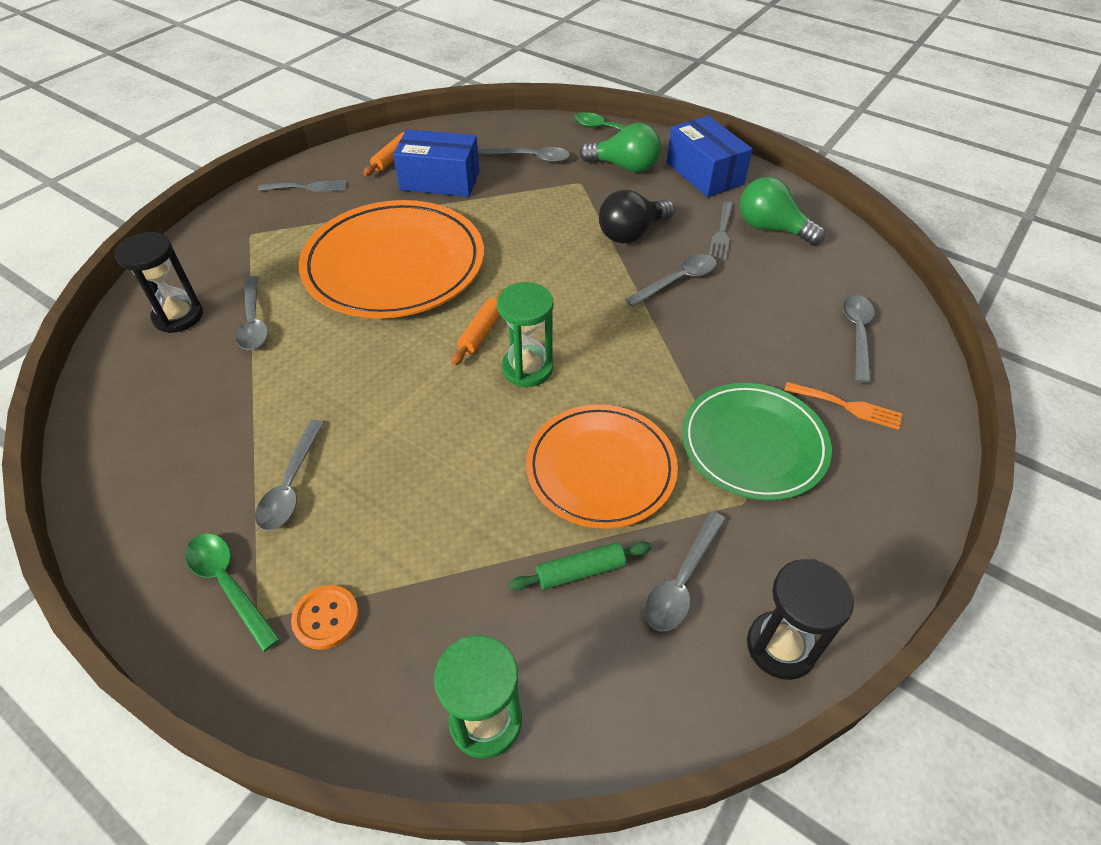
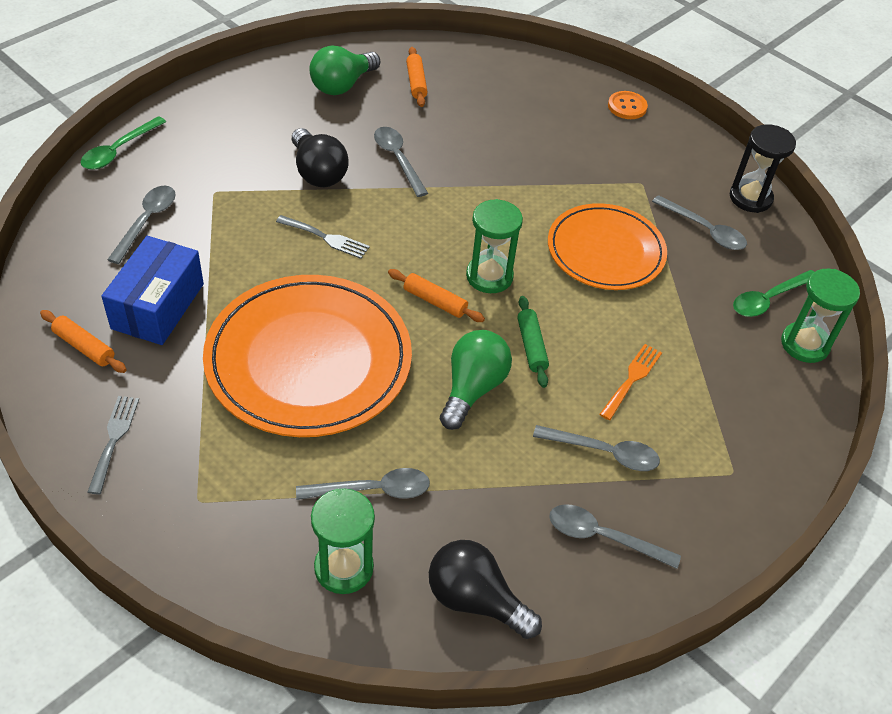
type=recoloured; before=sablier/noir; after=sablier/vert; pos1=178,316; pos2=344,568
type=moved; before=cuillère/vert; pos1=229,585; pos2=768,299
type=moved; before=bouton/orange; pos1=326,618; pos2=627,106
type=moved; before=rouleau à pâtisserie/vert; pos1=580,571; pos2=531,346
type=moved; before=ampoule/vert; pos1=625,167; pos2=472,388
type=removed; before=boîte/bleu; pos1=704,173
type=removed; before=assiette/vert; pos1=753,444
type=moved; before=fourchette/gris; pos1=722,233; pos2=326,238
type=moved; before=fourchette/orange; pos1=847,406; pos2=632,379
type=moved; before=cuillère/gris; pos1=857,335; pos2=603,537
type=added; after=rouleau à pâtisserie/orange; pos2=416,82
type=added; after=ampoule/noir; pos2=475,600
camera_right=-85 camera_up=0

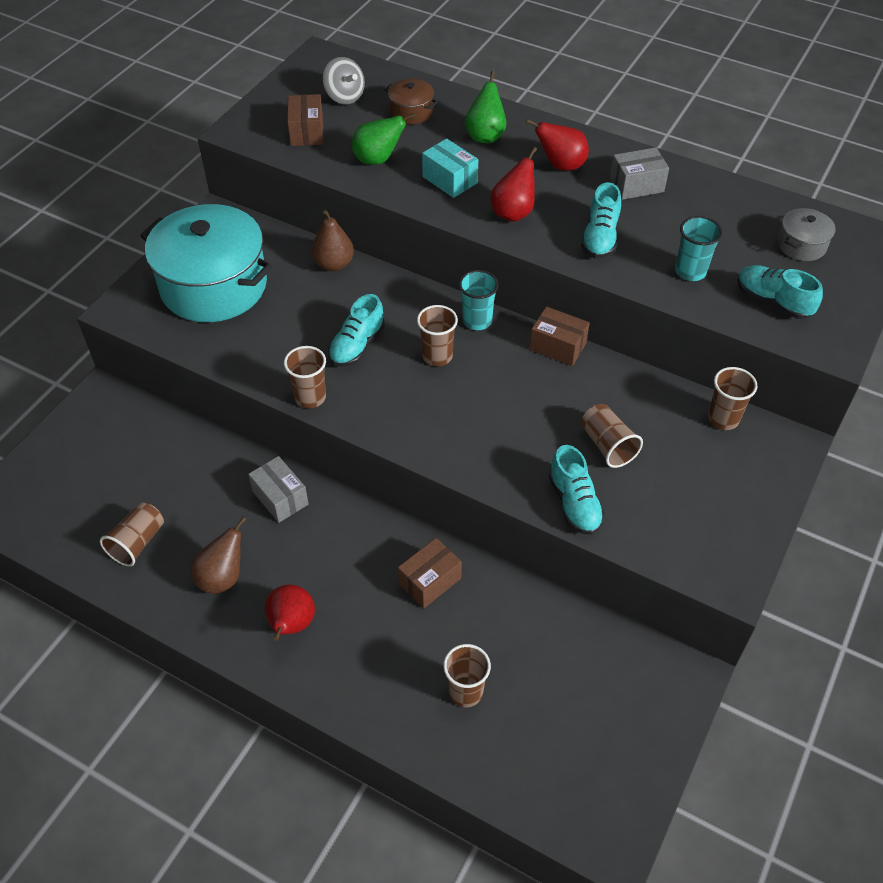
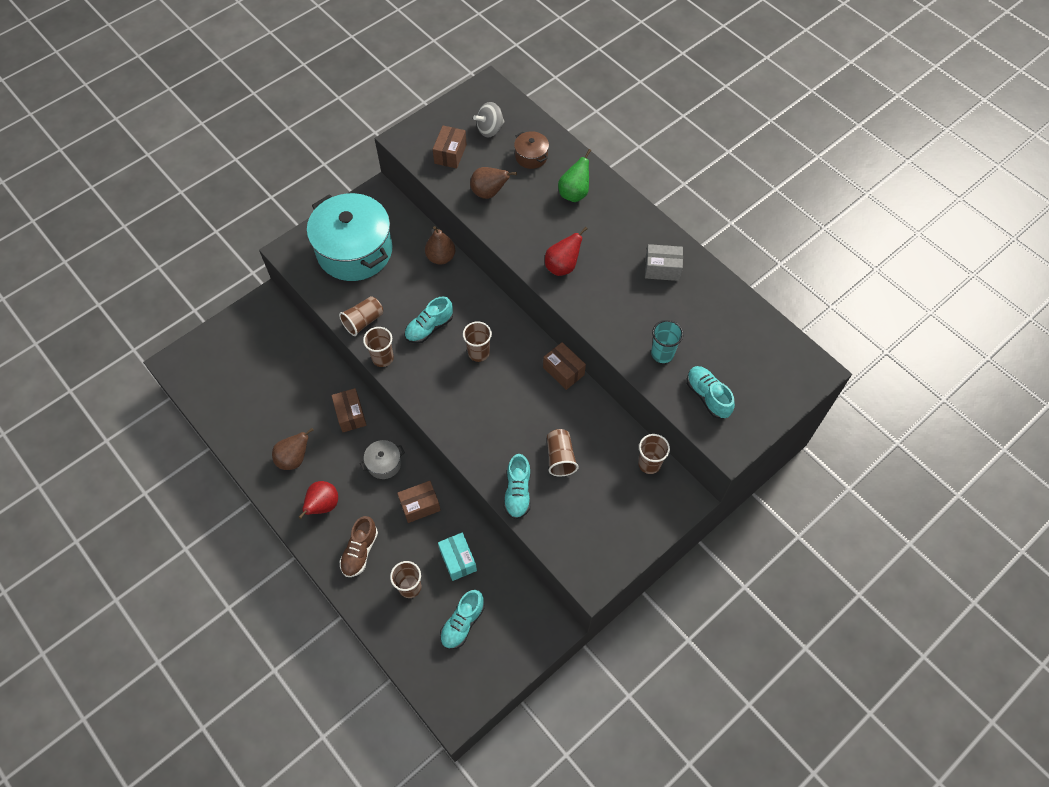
type=moved; before=gobelet/marron; pos1=138,542; pos2=363,321
type=recoloured; before=boîte/gris; after=boîte/marron; pos1=280,498; pos2=350,415
type=turned; before=toupie/gris; pos1=344,97; pos2=490,129; turn=75
type=recoloured; before=poire/vert; after=poire/marron; pos1=378,160; pos2=489,193
type=moved; before=boîte/turquoise; pos1=450,180; pos2=458,560
type=removed; before=gobelet/turquoise; pos1=477,321
type=removed; before=poire/rouge; pos1=561,165
type=moved; before=chaussure/turquoise; pos1=600,238; pos2=462,623
type=moved; before=marmite/gris; pos1=801,245; pos2=384,463
type=added; after=chaussure/marron; pos2=360,551
camera_right=20 camera_up=10

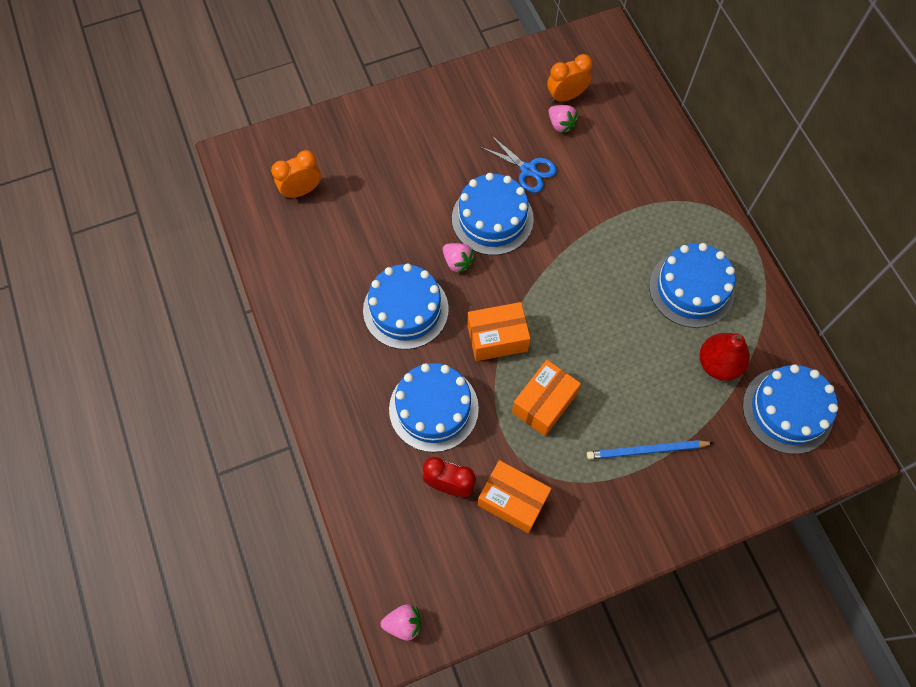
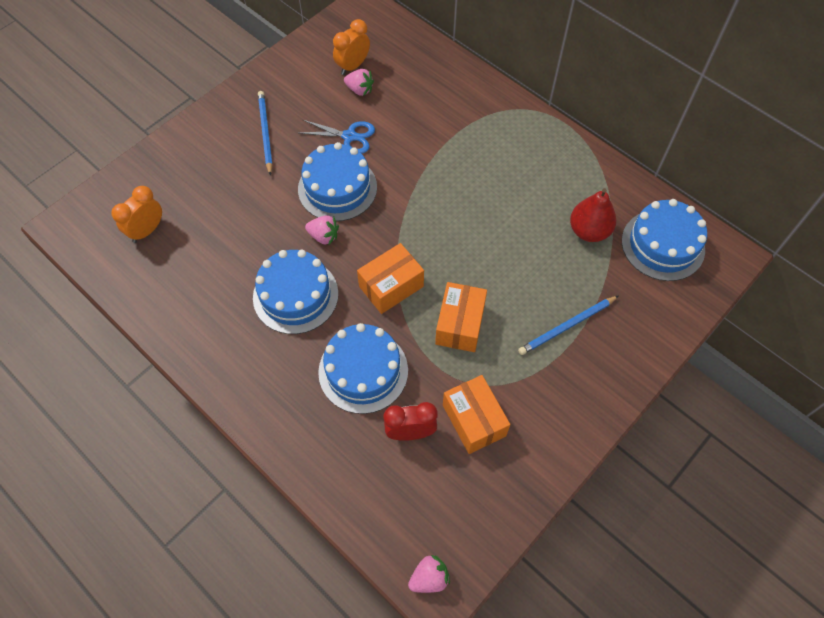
type=turned; before=boîte/orange; pos1=512,500; pos2=474,420; turn=60
type=removed; before=gâteau/bleu; pos1=691,288
type=added; after=crayon/bleu; pos2=265,133
camera_right=-25 camera_up=-5

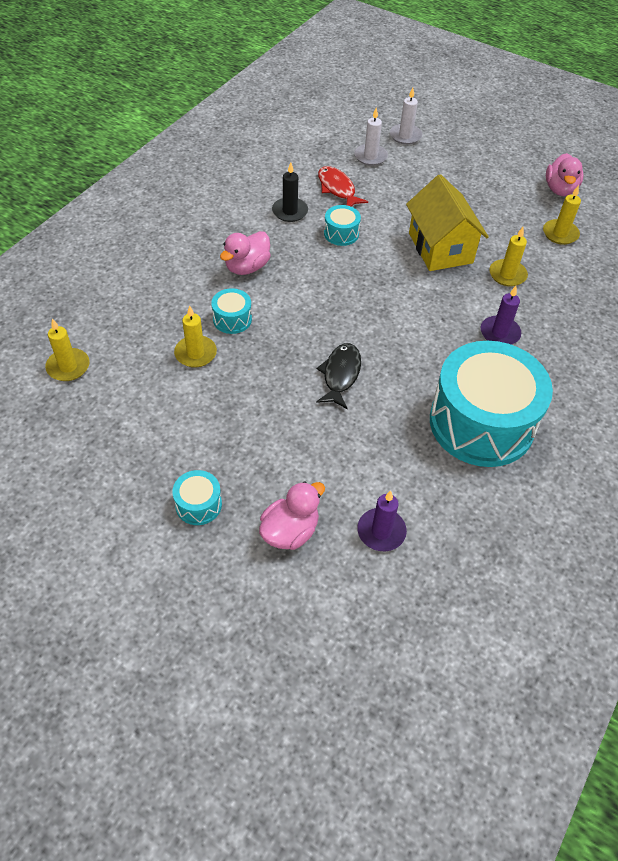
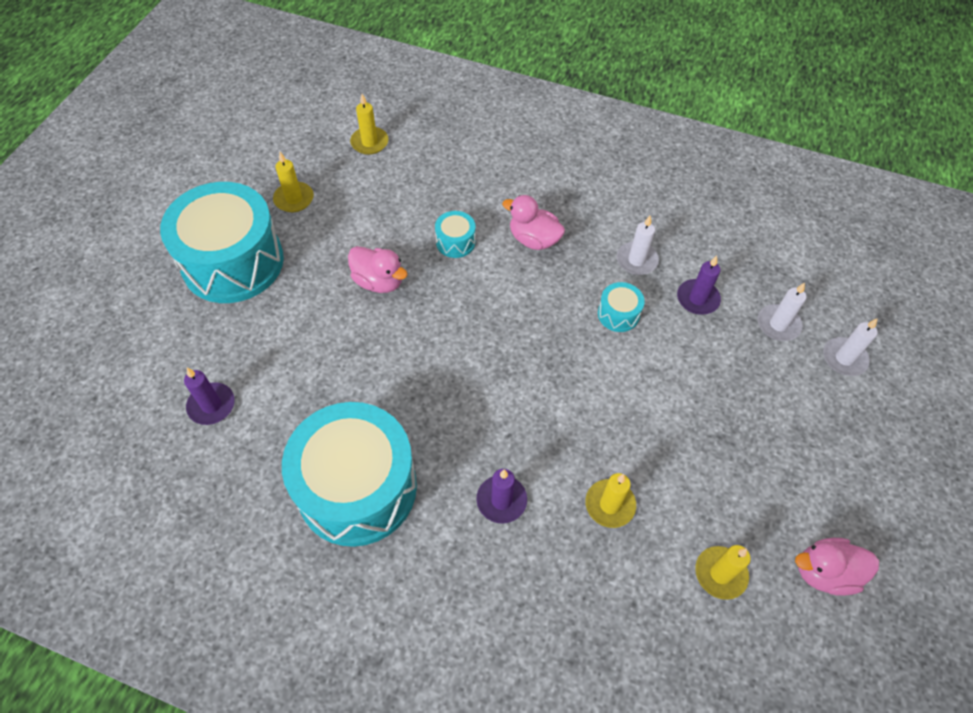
type=resized; before=tambour/turquoise; pos1=198,504; pos2=233,262; scale=2.47
type=moved; before=bougie/jaune; pos1=195,353; pos2=294,199
type=moved; before=canard/rose; pos1=290,531; pos2=379,281
type=recoloured; before=bougie/noir; after=bougie/blanc; pos1=290,211; pos2=636,260
type=removed; before=poisson/noir; pos1=340,375
type=replaced; before=poisson/rouge; after=bougie/violet; pos1=337,189; pos2=697,299
type=removed; before=maison/jaune; pos1=440,248
camera_right=80 camera_up=5

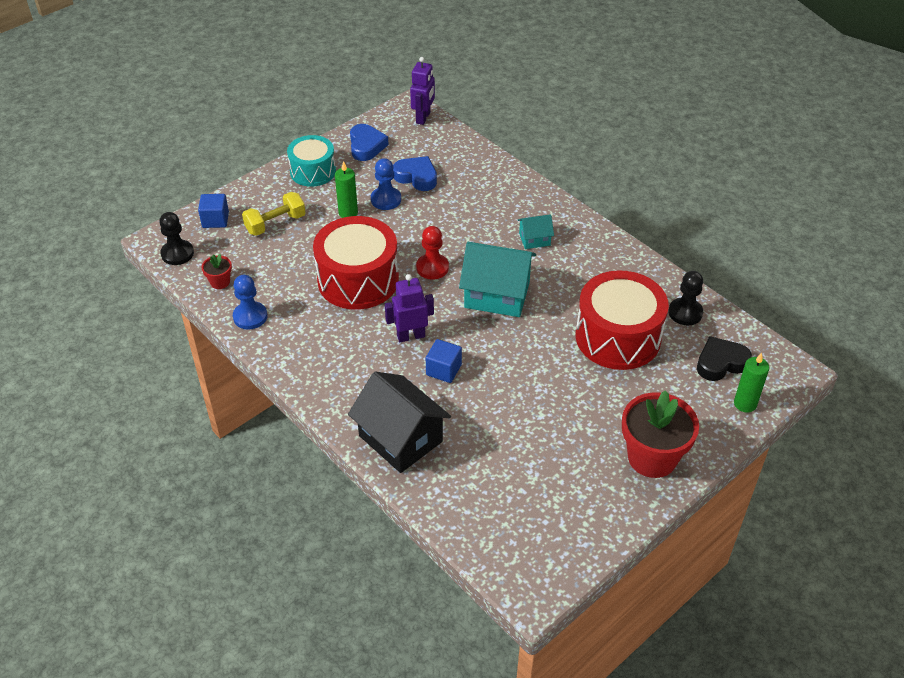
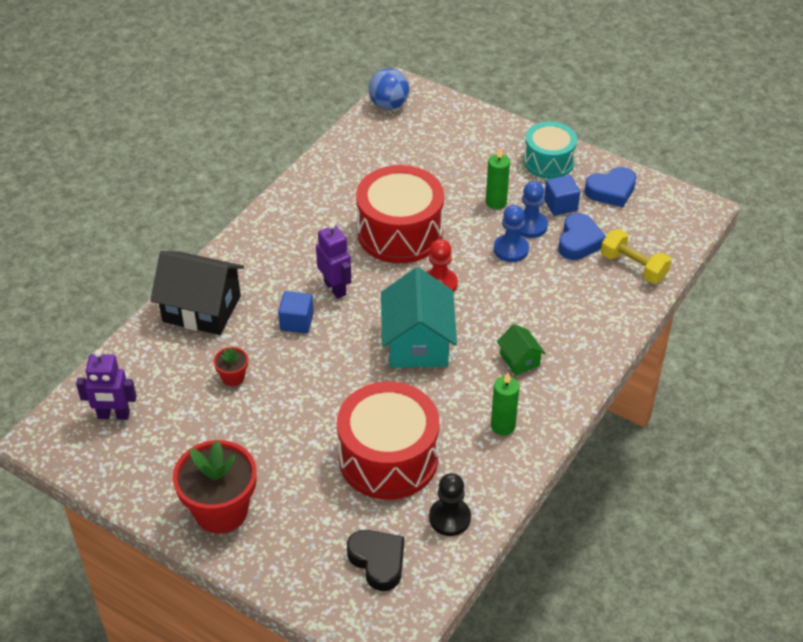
type=replaced; before=pion/noir; after=balle/bleu; pos1=177,254; pos2=389,105
type=moved; before=cube/bleu; pos1=215,220; pos2=560,205
type=moved; before=pot de fleurs/rouge; pos1=220,282; pos2=233,377
type=moved; before=pion/bleu; pos1=250,317; pos2=511,249
type=moved; before=haltère/jaune; pos1=275,224; pos2=633,267
type=turned; before=maison/noir; pos1=400,438; pos2=201,309; turn=75
type=moved; before=robot/violet; pos1=423,118; pos2=113,415
type=recoloured; before=maison/turquoise; after=maison/vert; pos1=534,239; pos2=519,360
type=moved; before=bougie/vert; pos1=745,404; pos2=503,426
camera_right=75 camera_up=0

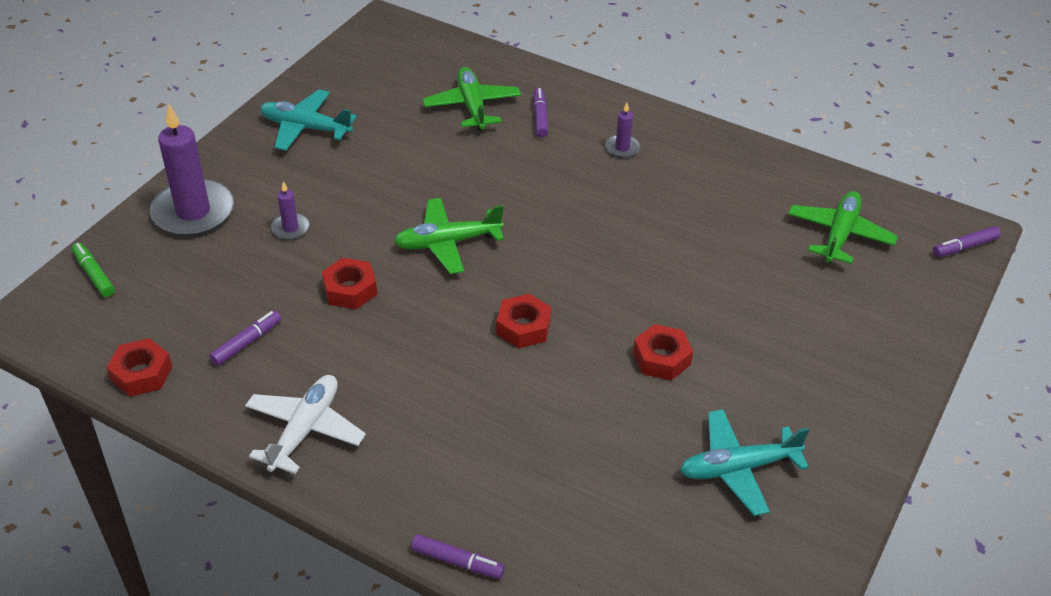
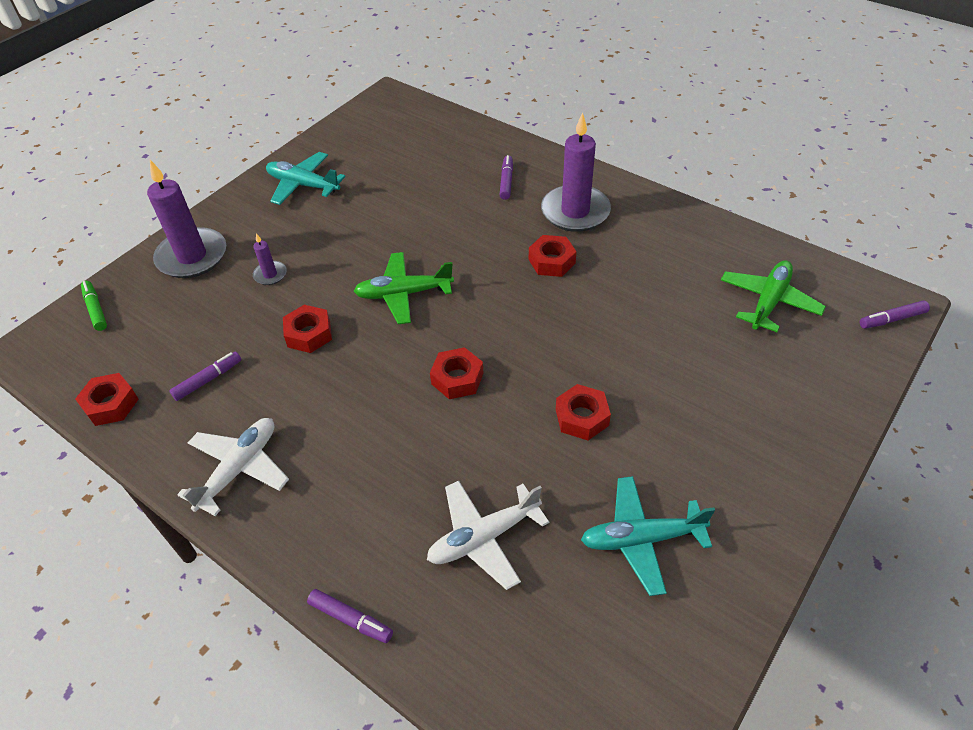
type=removed; before=avion/vert; pos1=472,106
type=resized; before=bougie/violet; pos1=622,148; pos2=575,211; scale=2.18
type=added; after=avion/blanc; pos2=484,537
type=added; after=écrou/rouge; pos2=551,261
camera_right=10 camera_up=5

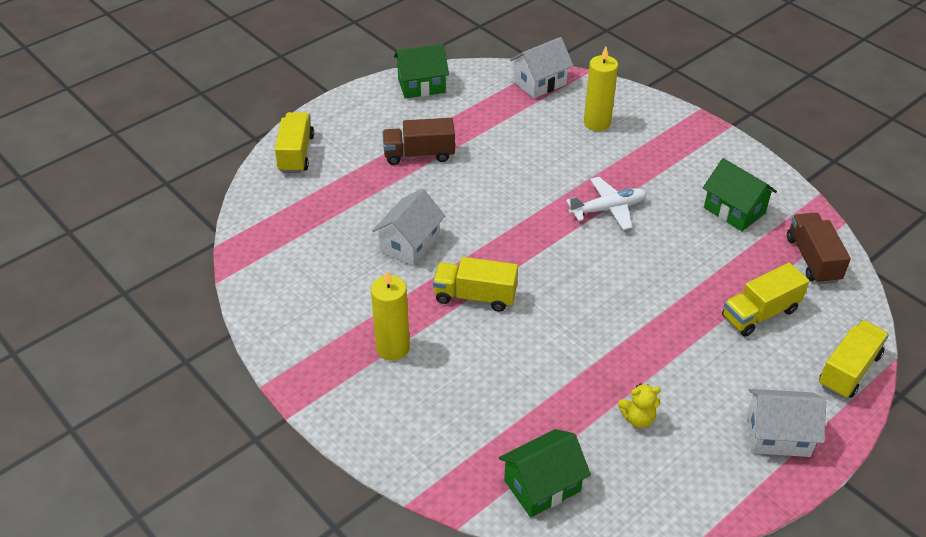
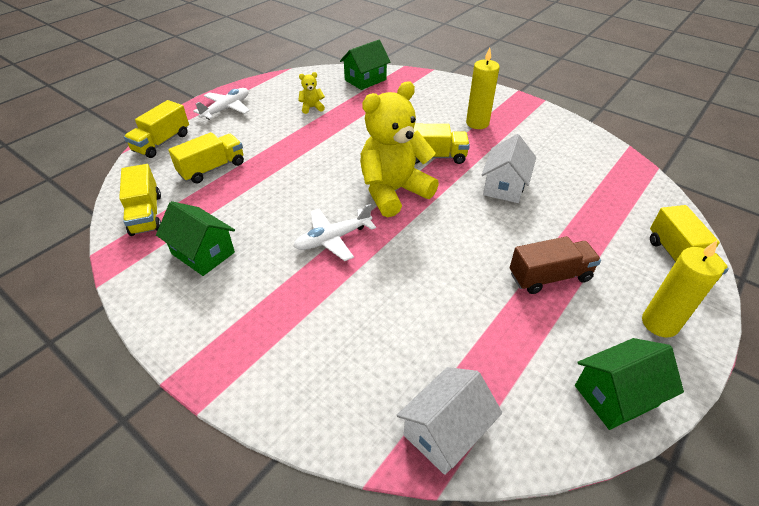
type=moved; before=bougie/jaune; pos1=597,123; pos2=659,323
type=replaced; before=maison/blanc; after=avion/blanc; pos1=777,435; pos2=226,109
type=recoloured; before=camion/marron; after=camion/jaune; pos1=812,259; pos2=146,214
type=added; after=ours en peluche/jaune; pos2=393,191
camera_right=170 camera_up=0

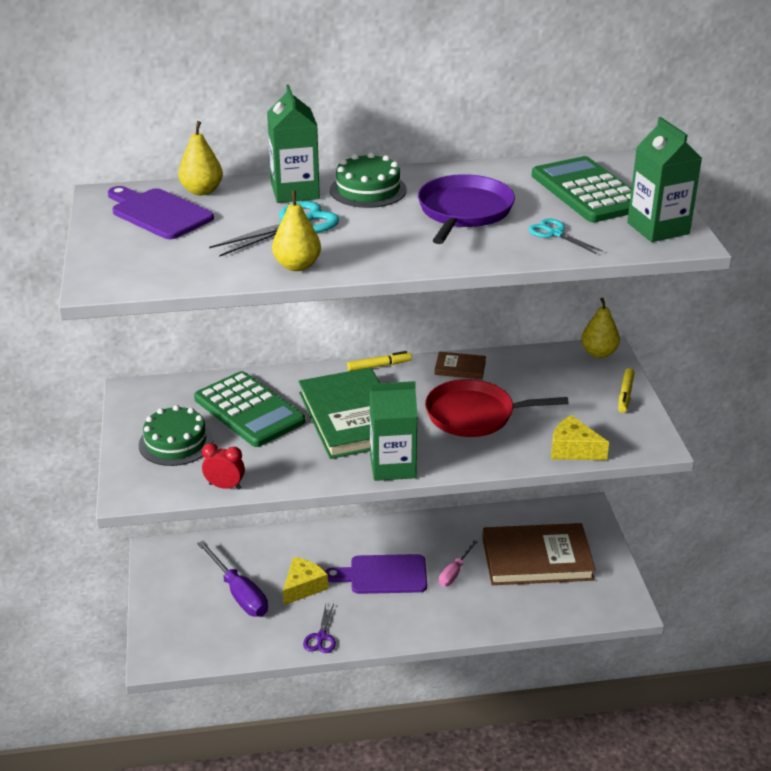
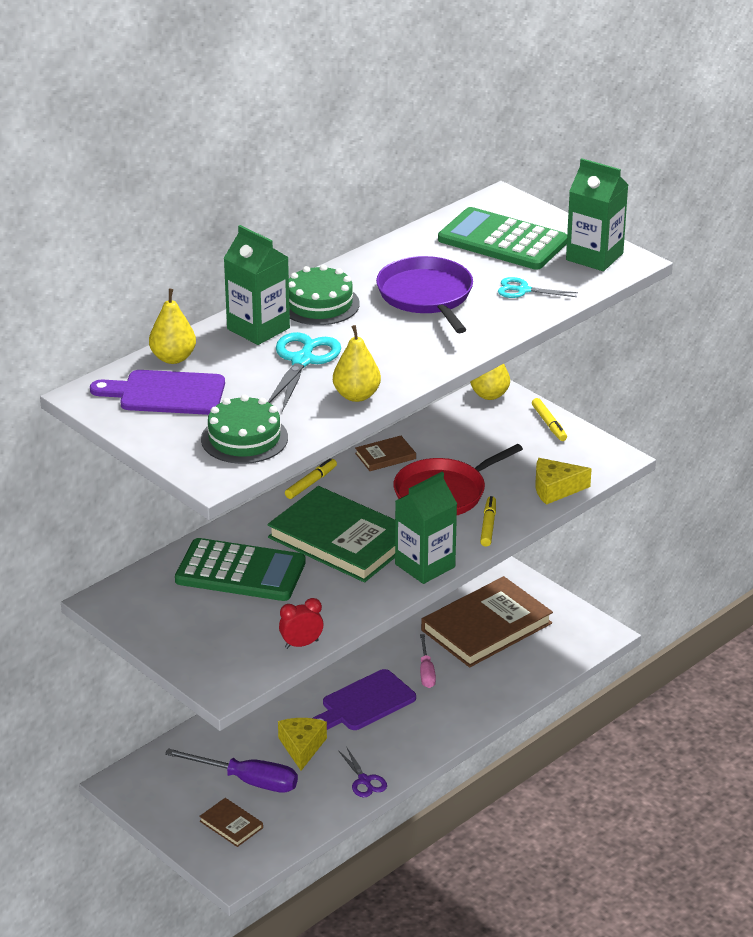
type=moved; before=gâteau/vert; pos1=176,442; pos2=244,438
type=added; after=livre/marron; pos2=231,824
type=added; after=feutre/jaune; pos2=488,525
camera_right=-35 camera_up=0

